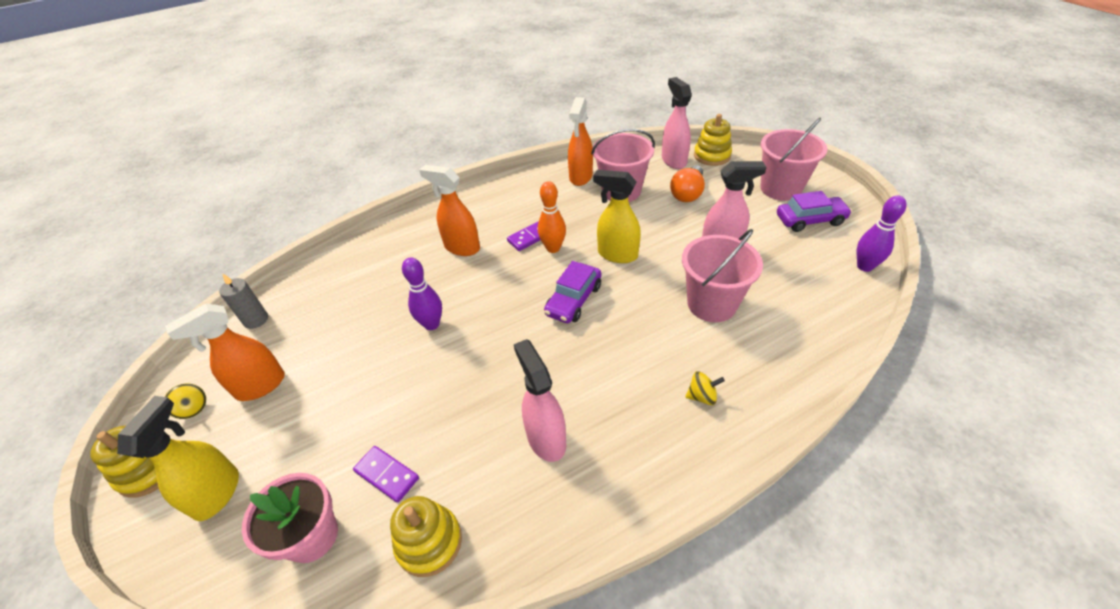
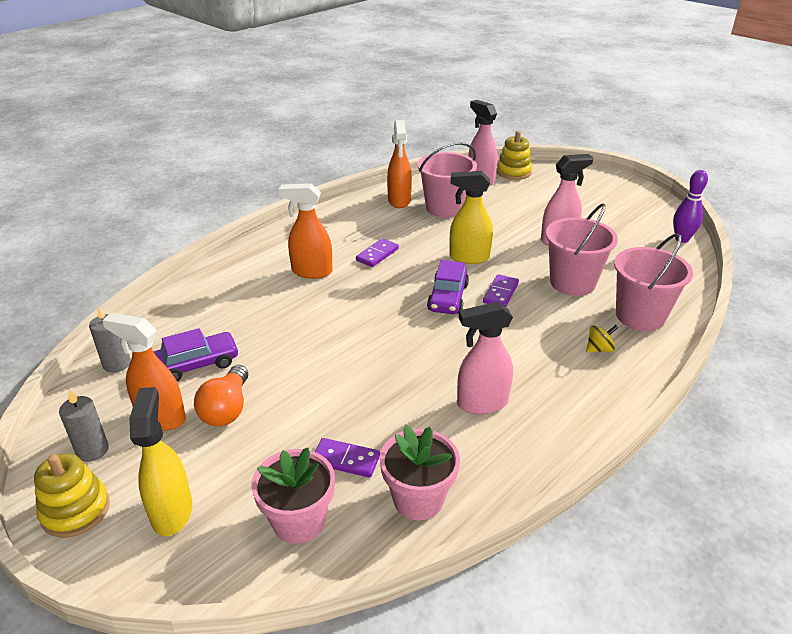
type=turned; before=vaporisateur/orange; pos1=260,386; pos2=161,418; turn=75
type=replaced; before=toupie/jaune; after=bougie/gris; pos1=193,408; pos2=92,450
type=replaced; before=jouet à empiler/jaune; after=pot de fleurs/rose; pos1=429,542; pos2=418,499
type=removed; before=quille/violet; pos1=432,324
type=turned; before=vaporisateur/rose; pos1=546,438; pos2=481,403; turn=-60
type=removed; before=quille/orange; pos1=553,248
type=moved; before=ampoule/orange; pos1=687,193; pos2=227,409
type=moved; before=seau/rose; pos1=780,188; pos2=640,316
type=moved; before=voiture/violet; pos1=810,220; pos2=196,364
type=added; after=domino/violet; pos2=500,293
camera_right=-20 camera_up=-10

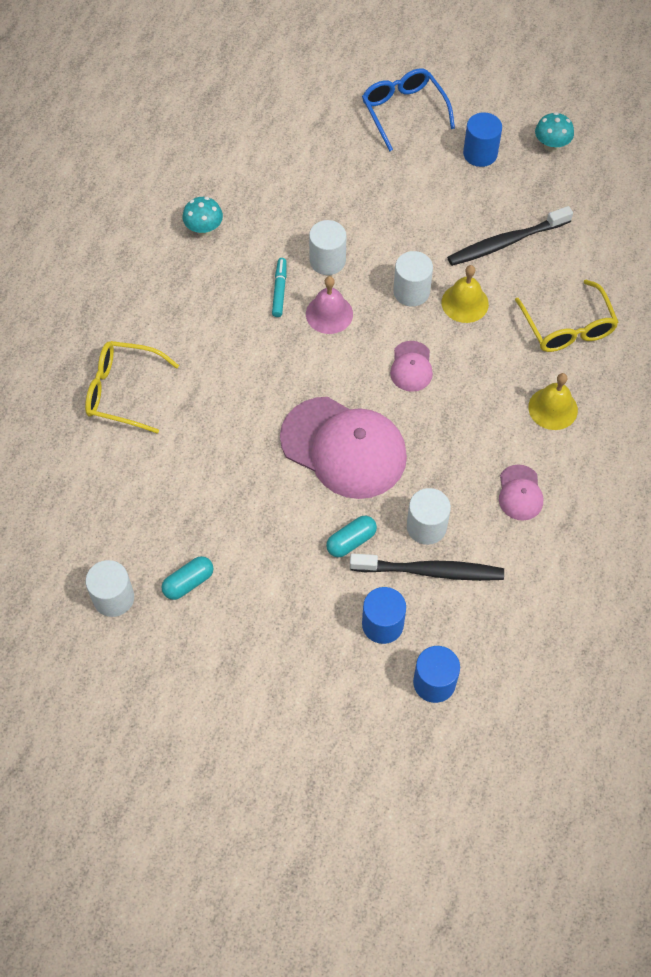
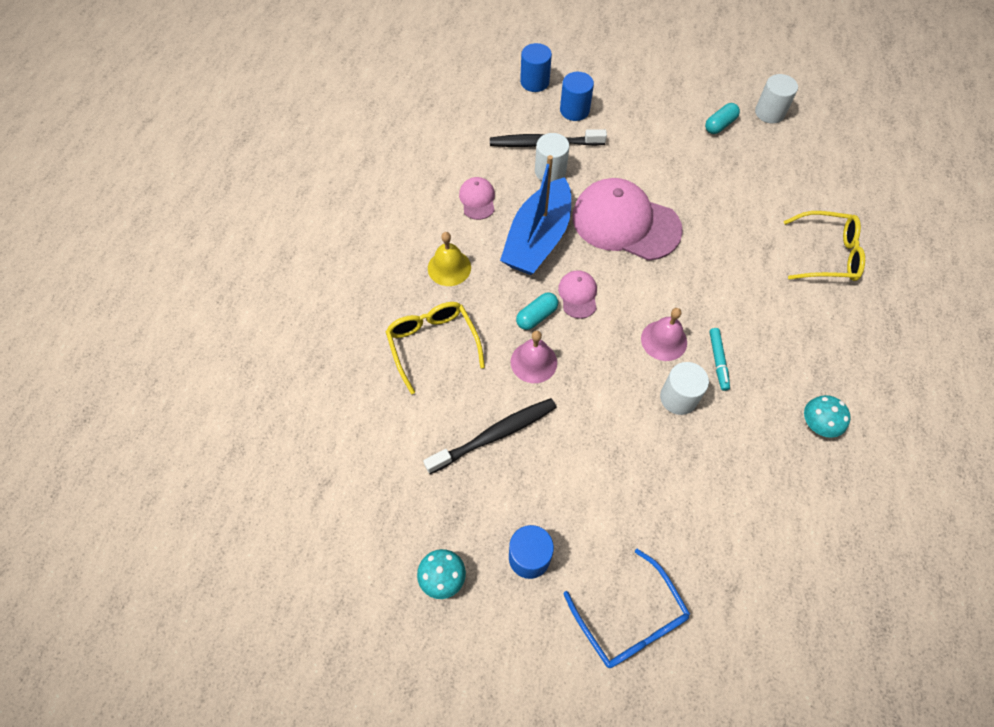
type=moved; before=gélule/turquoise; pos1=351,541; pos2=536,316
type=removed; before=cylindre/blanc; pos1=411,291
type=recoloured; before=cloche/jaune; after=cloche/rose; pos1=465,303; pos2=533,362
type=added; after=bateau/bleu; pos2=538,239
camera_right=175 camera_up=0

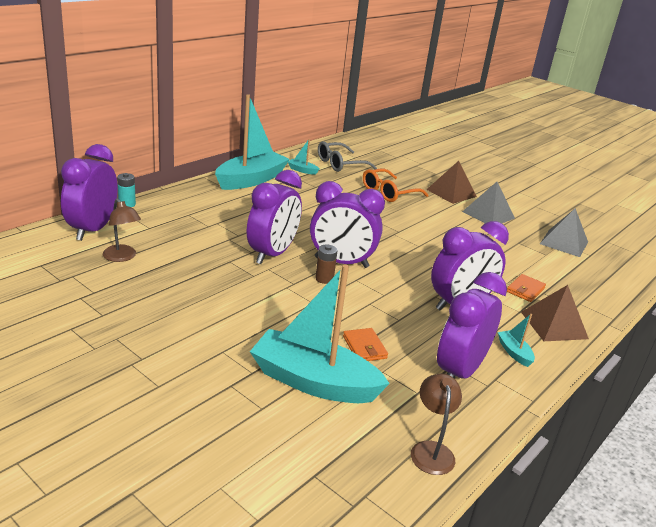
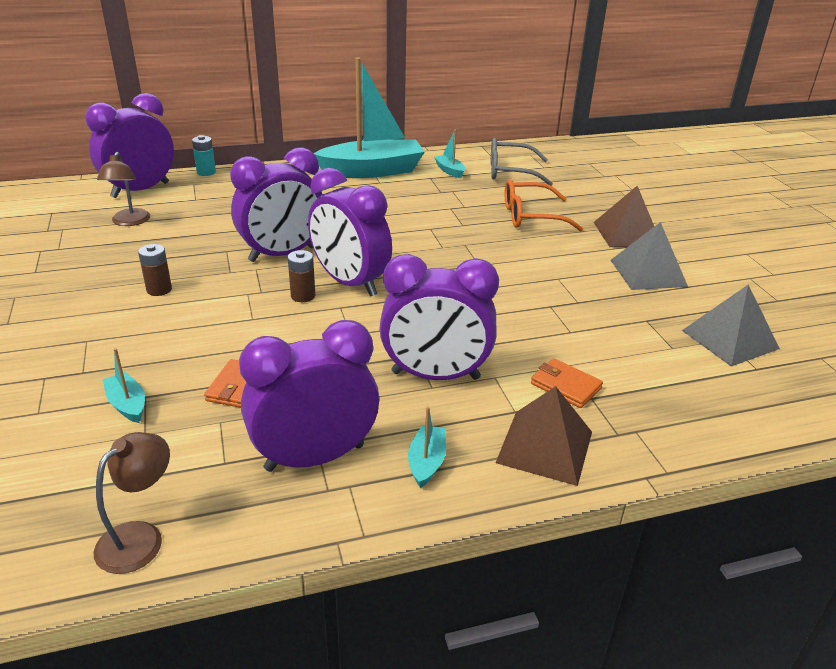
type=resized; before=bateau/turquoise; pos1=313,382; pos2=127,404; scale=0.41
type=turned; before=portefeuille/orange; pos1=525,290; pos2=565,386; turn=60
type=added; after=pile/marron; pos2=159,290
camera_right=35 camera_up=5

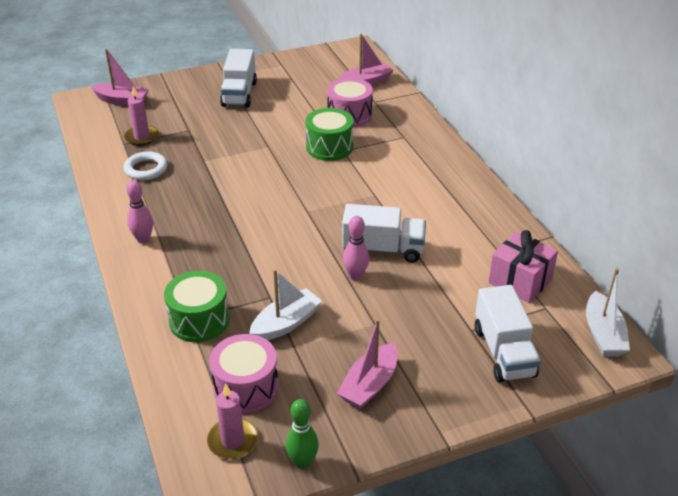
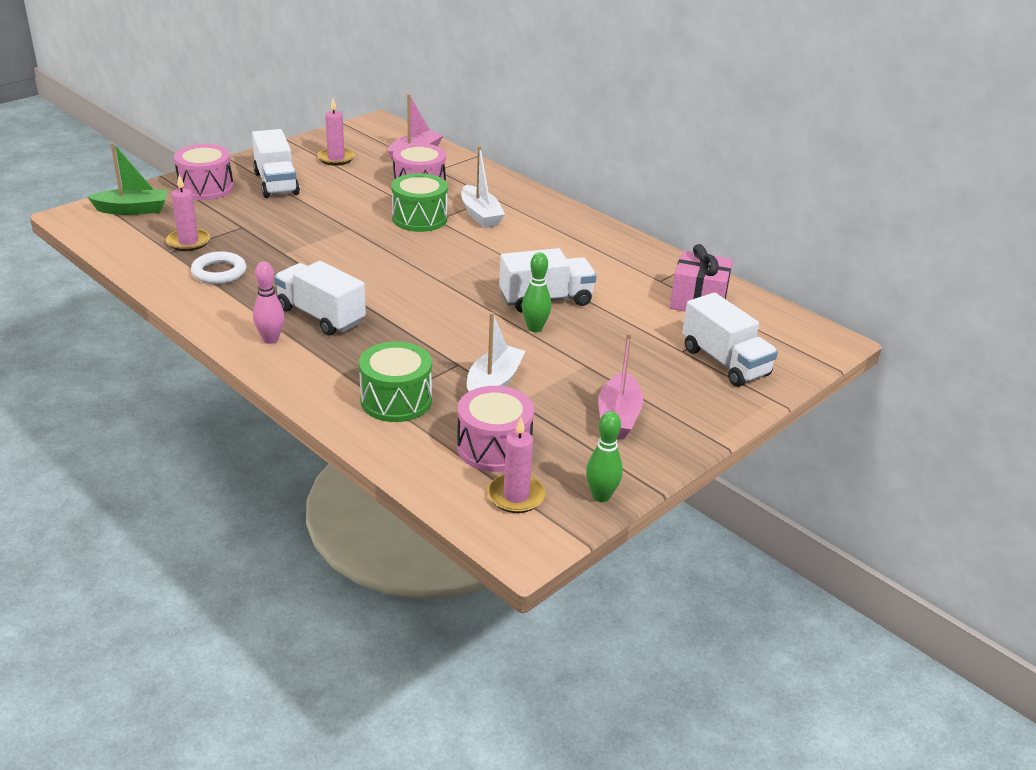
type=recoloured; before=bateau/rose; after=bateau/vert; pos1=122,101; pos2=133,210
type=recoloured; before=quille/rose; after=quille/vert; pos1=355,276; pos2=535,328
type=moved; before=bateau/blanc; pos1=603,334; pos2=480,215
type=added; after=tambour/rose; pos2=206,188
type=added; after=camion/blanc; pos2=321,316
type=added; after=bougie/rose; pos2=336,158
camera_right=-25 camera_up=-5

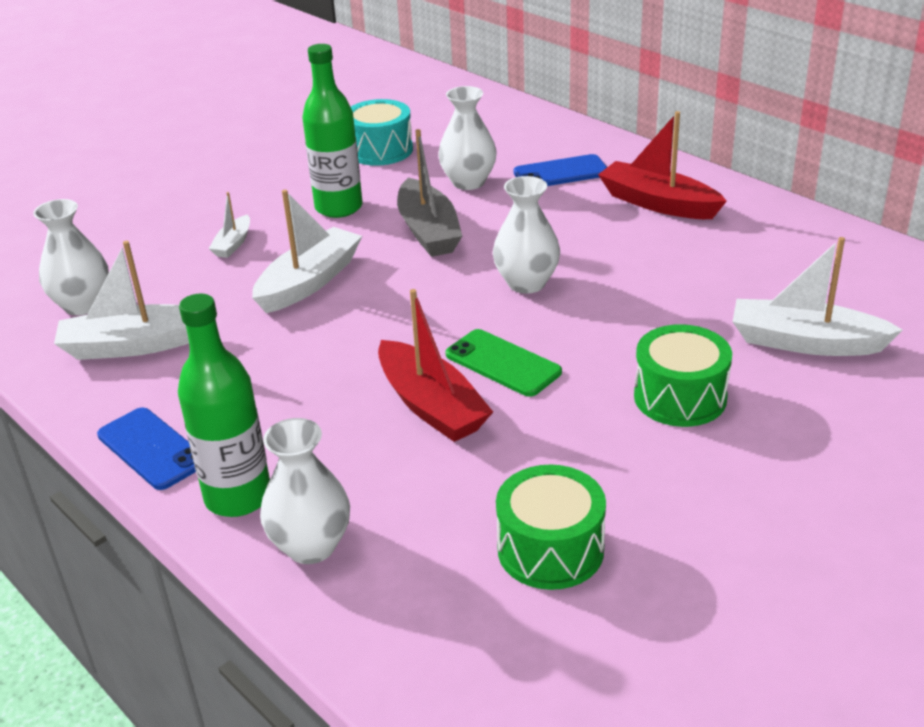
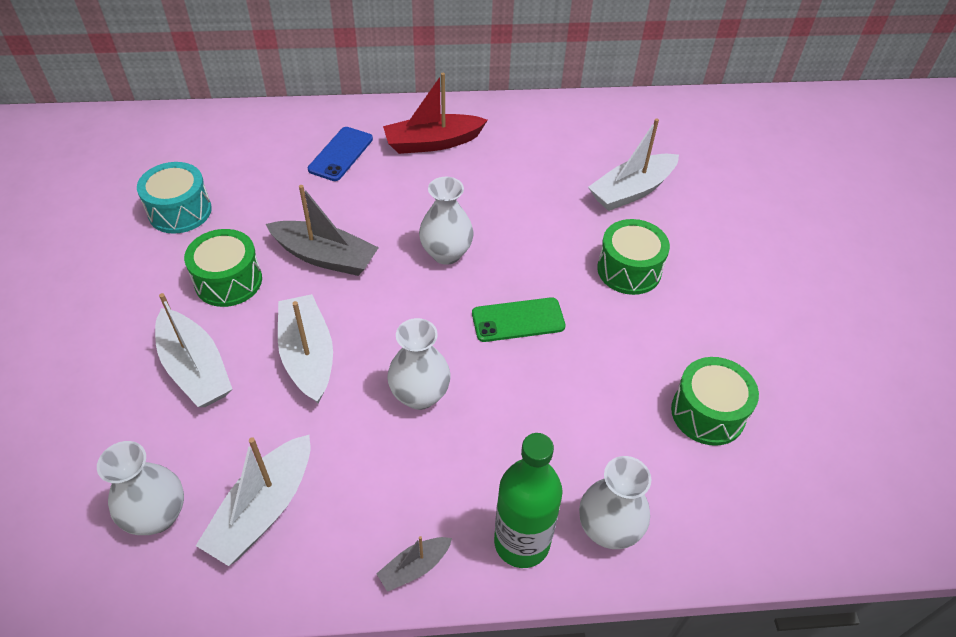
type=replaced; before=téléphone/bleu; after=bateau/gris; pos1=151,449; pos2=414,567
type=resized; before=bateau/blanc; pos1=233,244; pos2=195,369; scale=1.91
type=replaced; before=bouteille/vert; after=tambour/vert; pos1=339,207; pos2=228,281
type=removed; before=bateau/rouge; pos1=431,406
type=moved; before=vase/blanc; pos1=468,182; pos2=420,395
camera_right=-55 camera_up=15

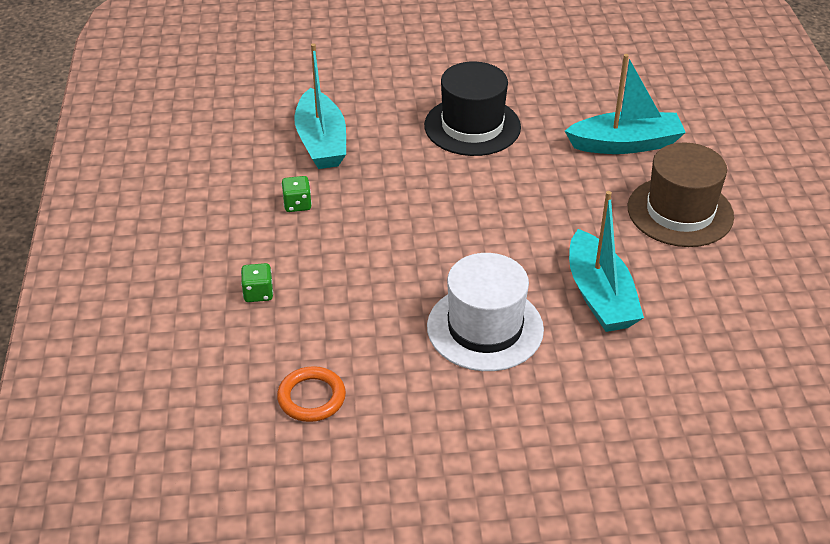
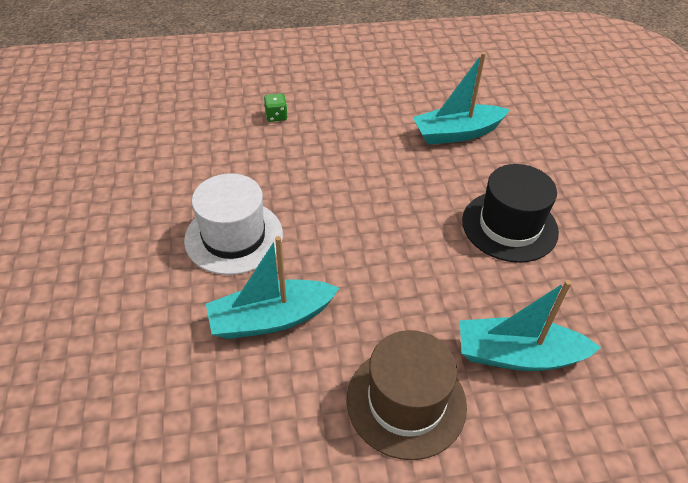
type=removed; before=anneau/orange; pos1=311,397
type=removed; before=dé/vert; pos1=297,204
type=turned; before=bateau/turquoise; pos1=625,144; pos2=518,355; turn=105
camera_right=85 camera_up=5

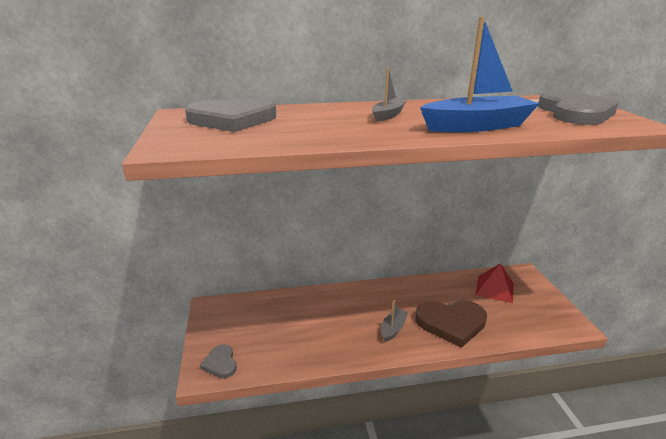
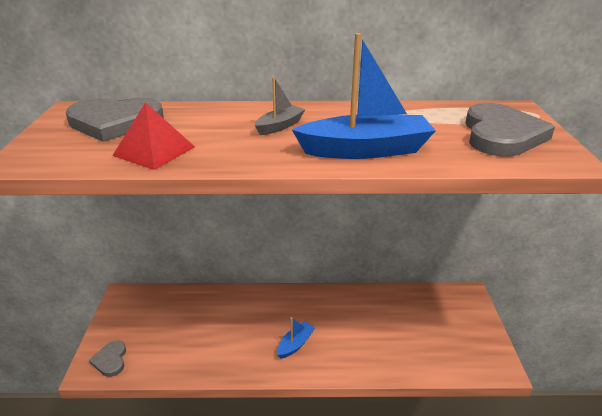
type=recoloured; before=bateau/gris; after=bateau/bleu; pos1=393,329; pos2=295,344
type=removed; before=cœur/marron; pos1=451,323
type=moved; before=pyramide/rouge; pos1=494,289; pos2=154,151
camera_right=10 camera_up=5

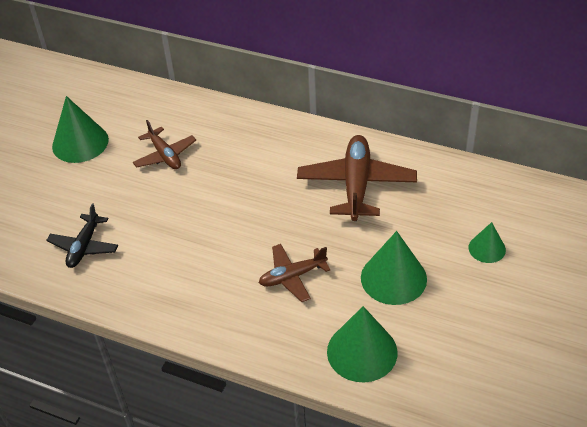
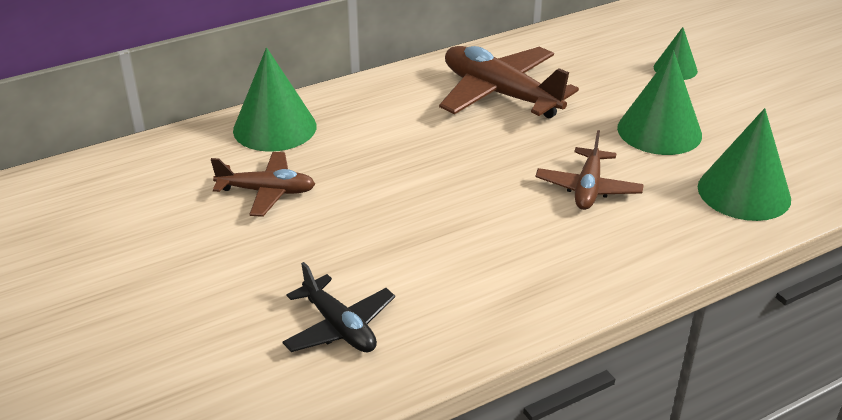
type=moved; before=cône/vert; pos1=80,143; pos2=274,128
camera_right=-55 camera_up=-10

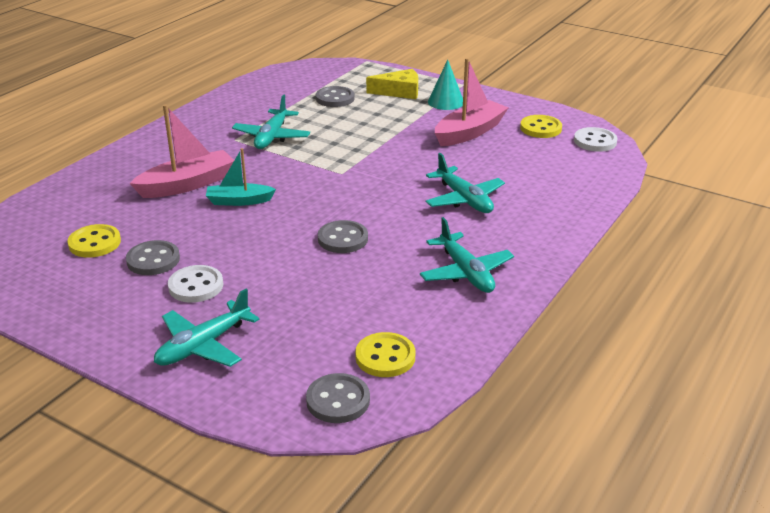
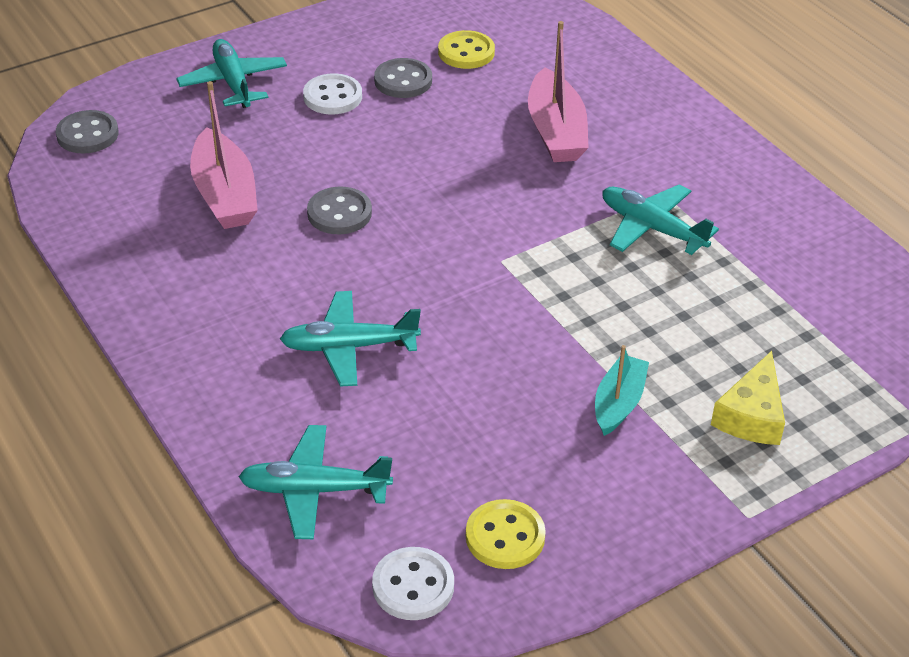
type=moved; before=bateau/turquoise; pos1=239,201; pos2=618,403
type=removed; before=bouton/gris; pos1=335,98
type=removed; before=bouton/jaune; pos1=385,357
type=moved; before=avion/turquoise; pos1=466,272; pos2=314,490
type=removed; before=cône/turquoise; pos1=446,102
type=moved; before=bateau/rose; pos1=469,132; pos2=225,194
camera_right=115 camera_up=10

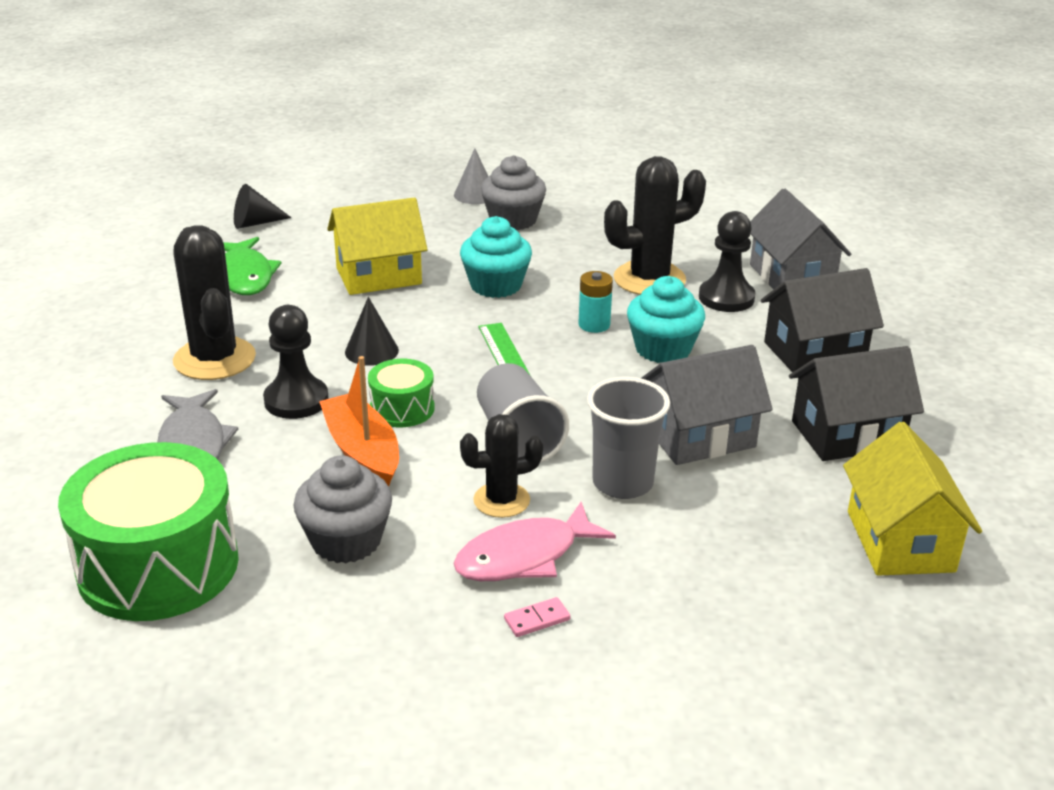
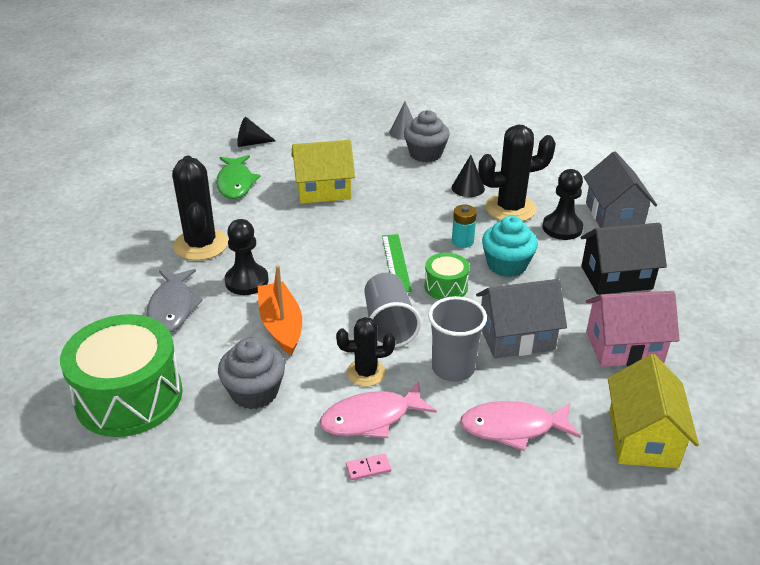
type=moved; before=cône/noir; pos1=371,351; pos2=468,188
type=moved; before=tambour/vert; pos1=402,409; pos2=446,287
type=removed; before=muffin/turquoise; pos1=496,285
type=recoloured; before=maison/noir; after=maison/rose; pos1=847,435; pos2=624,347
type=added; after=poisson/rose; pos2=513,428
camera_right=10 camera_up=5

